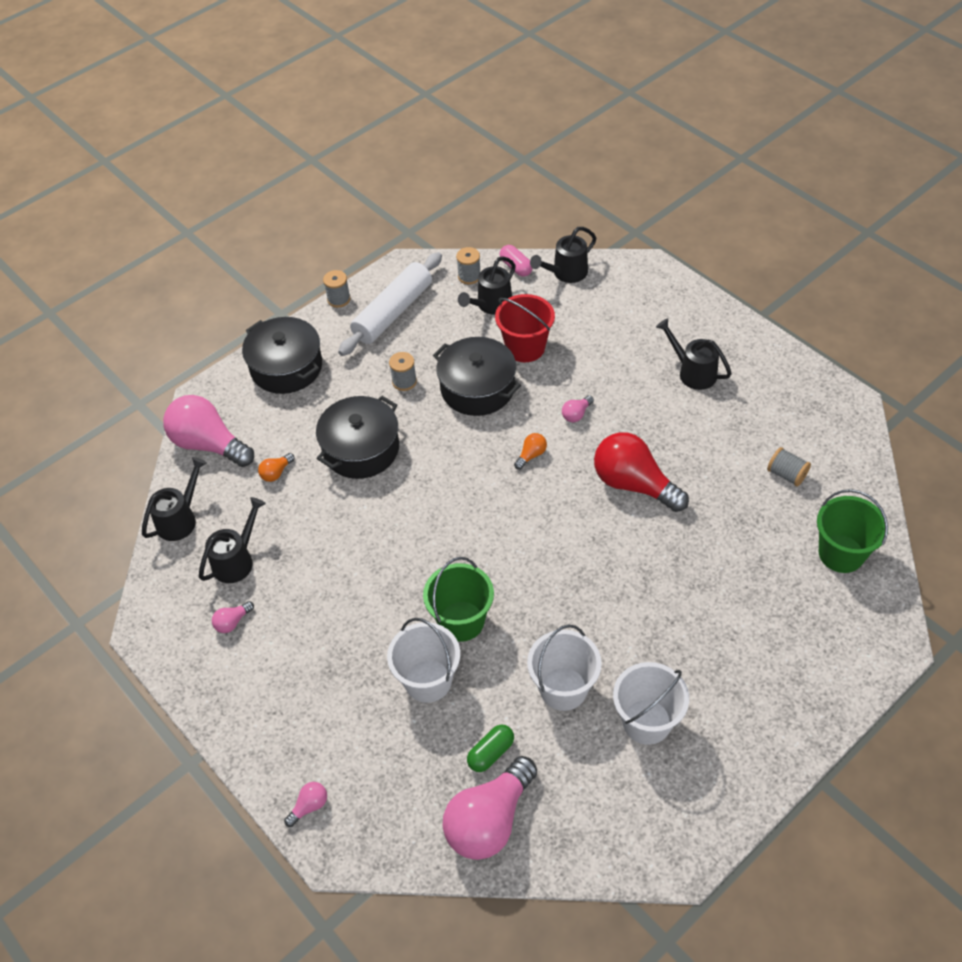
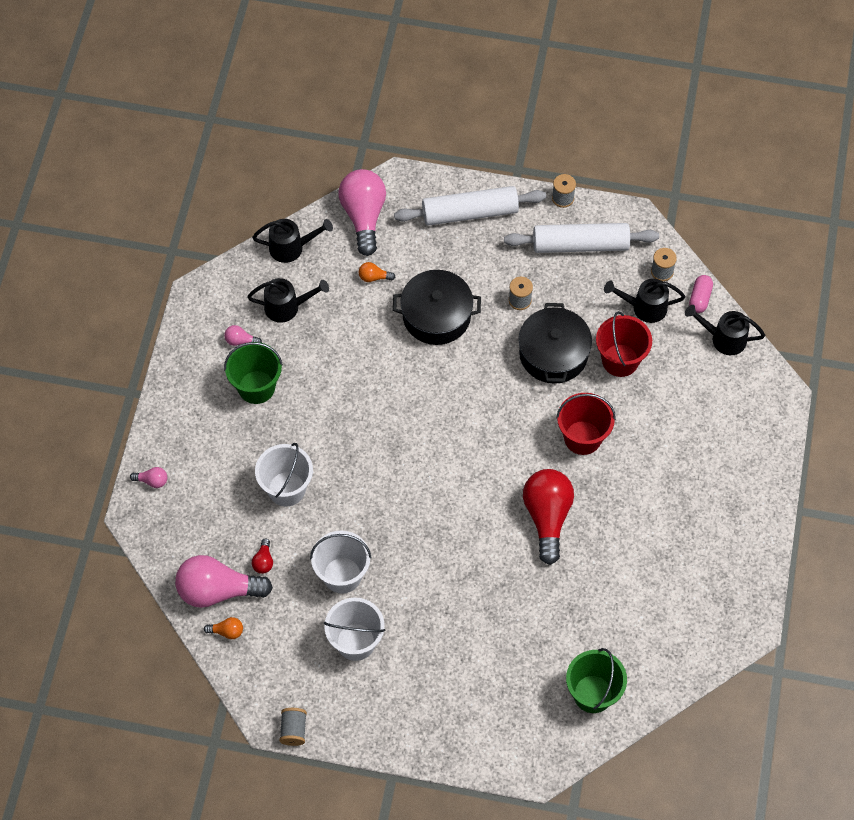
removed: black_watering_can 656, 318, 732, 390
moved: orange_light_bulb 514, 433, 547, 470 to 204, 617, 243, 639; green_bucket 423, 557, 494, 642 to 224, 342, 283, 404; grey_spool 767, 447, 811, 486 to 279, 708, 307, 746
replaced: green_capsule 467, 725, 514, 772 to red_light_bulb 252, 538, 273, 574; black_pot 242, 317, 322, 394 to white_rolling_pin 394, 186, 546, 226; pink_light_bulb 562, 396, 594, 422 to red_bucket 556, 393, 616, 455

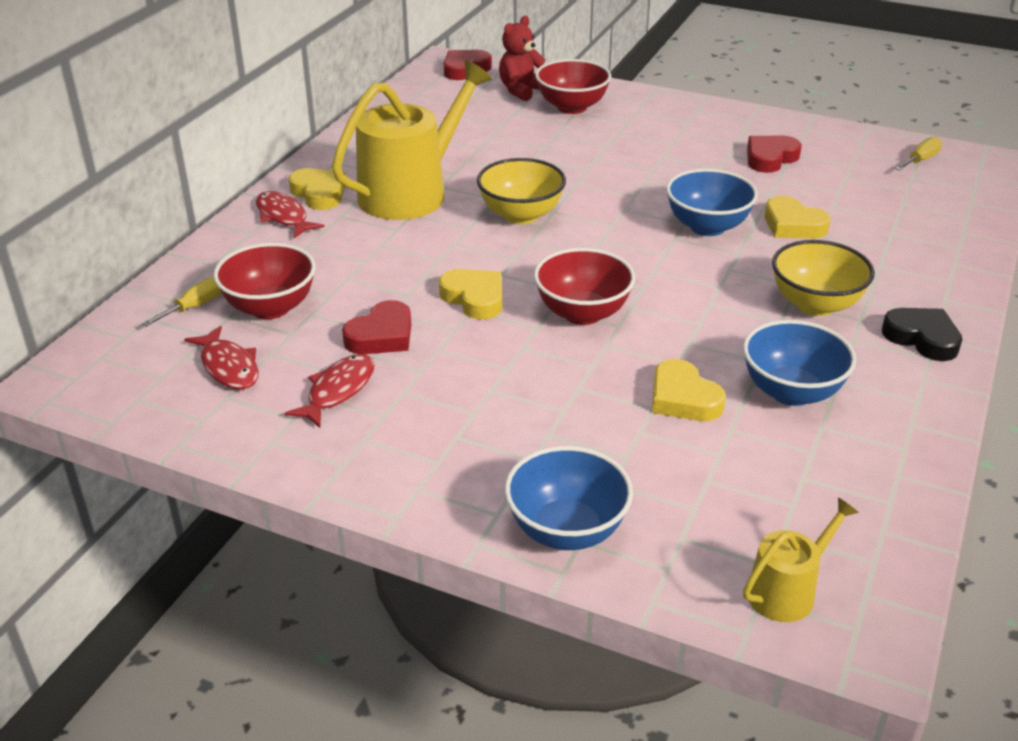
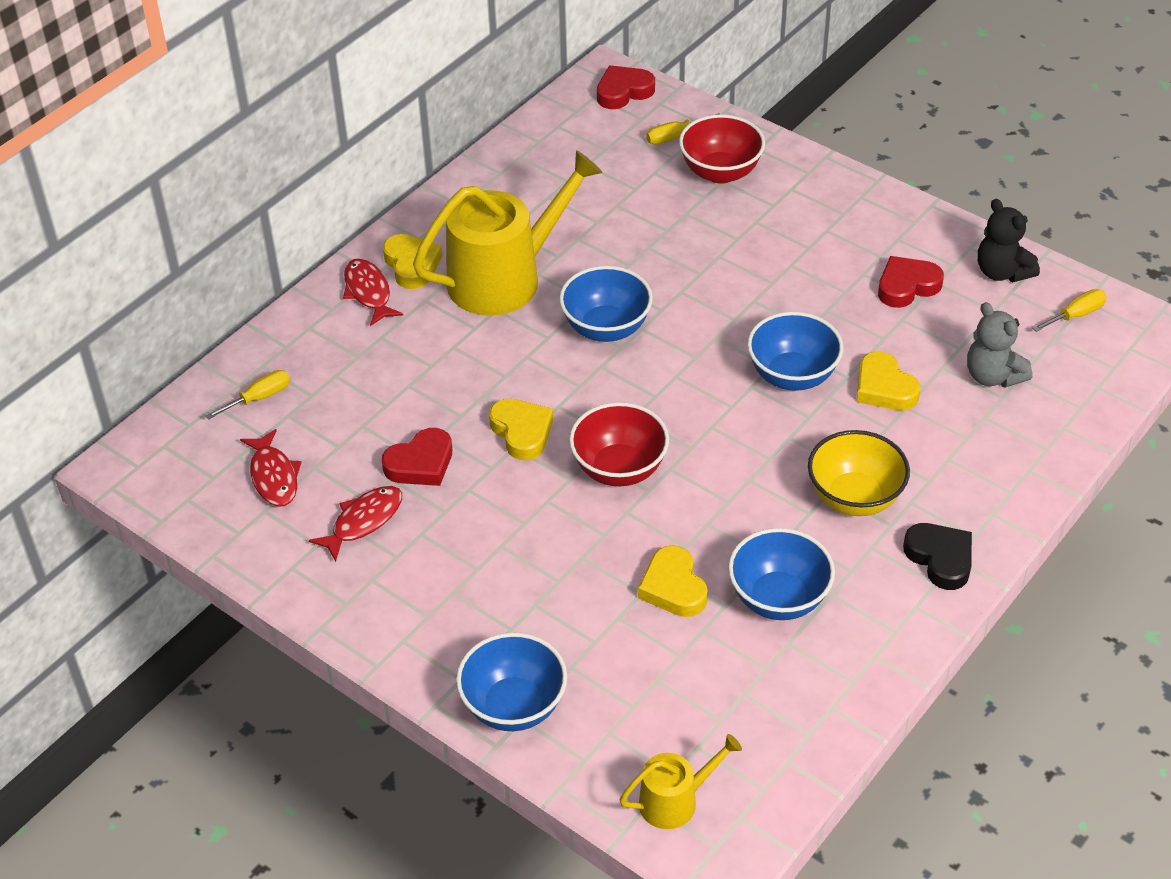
removed: red_bowl 214, 243, 316, 319
added: grey_teddy_bear 967, 302, 1033, 388; black_teddy_bear 978, 199, 1040, 282
replaced: red_teddy_bear 499, 16, 546, 101 to yellow_screwdriver 646, 113, 720, 145
recoloured: yellow_bowl 477, 158, 566, 224 to blue_bowl 559, 266, 653, 342

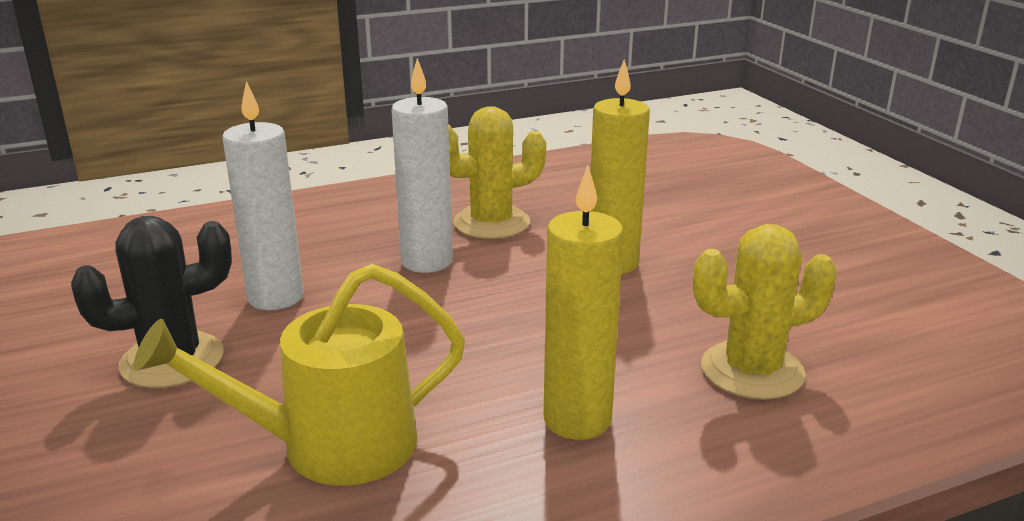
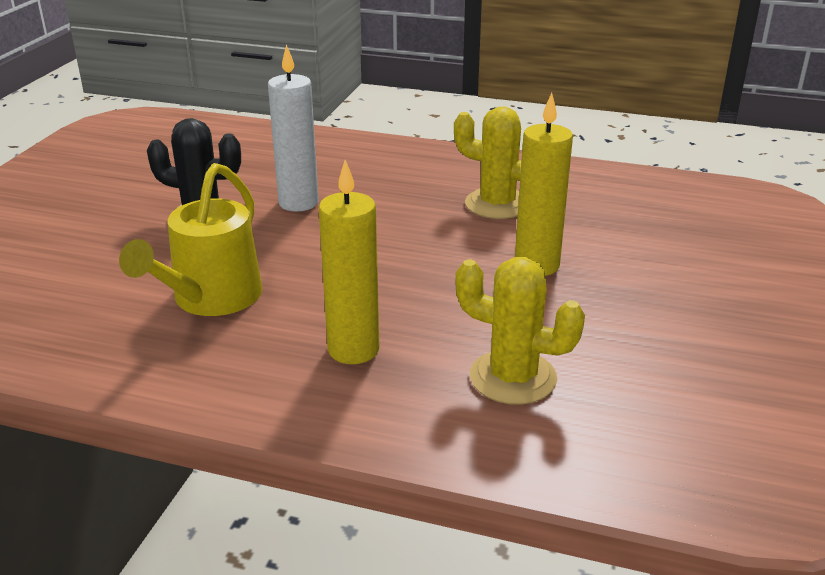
removed: white_candle 391, 58, 453, 273
turned: yellow_watering_can 134, 264, 465, 486 = 119, 163, 263, 316 90 degrees counterclockwise

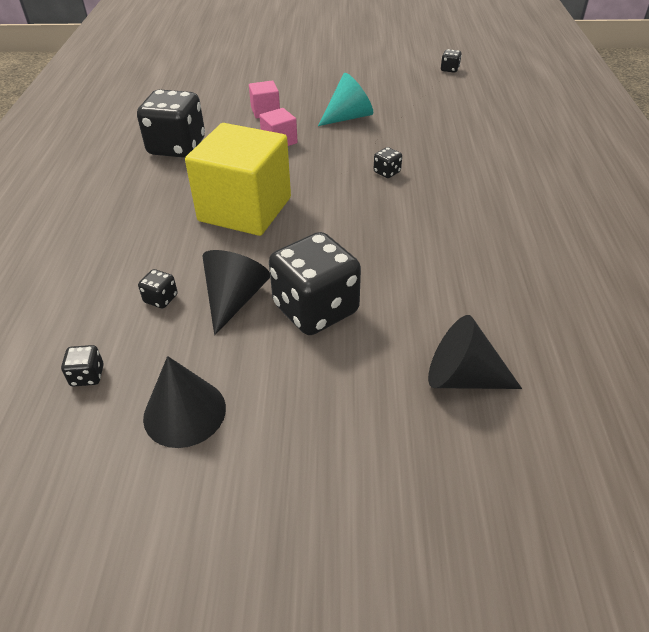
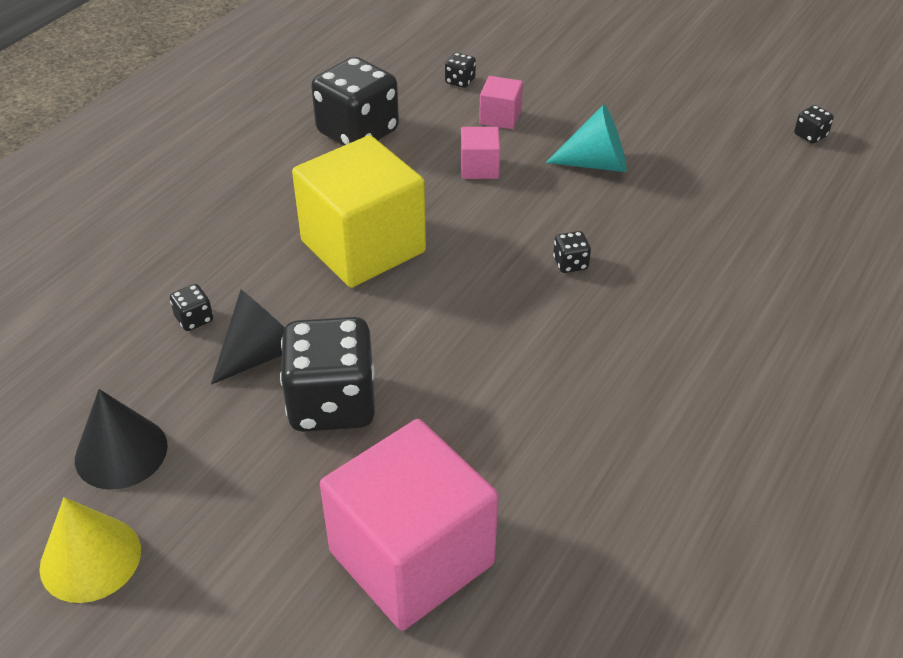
added: yellow_cone 39, 497, 141, 603
moved: black_dice 61, 345, 104, 387 to 445, 53, 476, 88
replaced: black_cone 428, 315, 522, 389 to pink_cube 320, 419, 498, 631

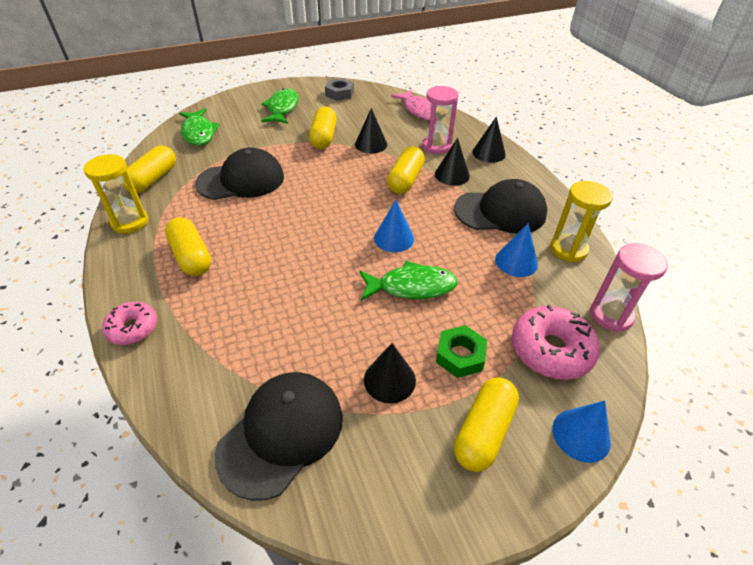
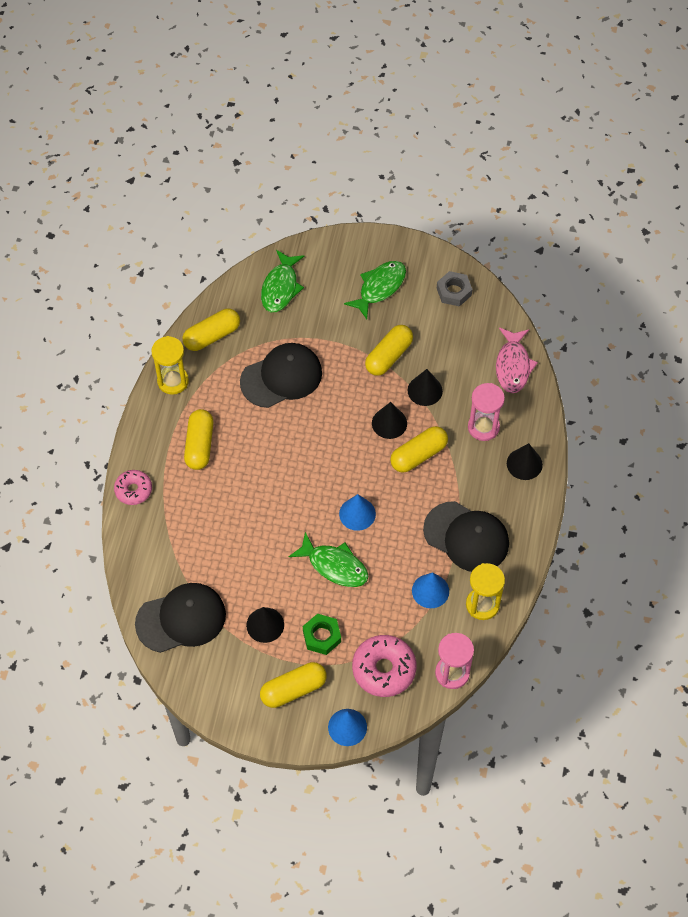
moved: black_cone 435, 138, 470, 186 to 372, 402, 407, 439
turned: black_cap 195, 147, 284, 200 = 240, 343, 322, 408 45 degrees counterclockwise

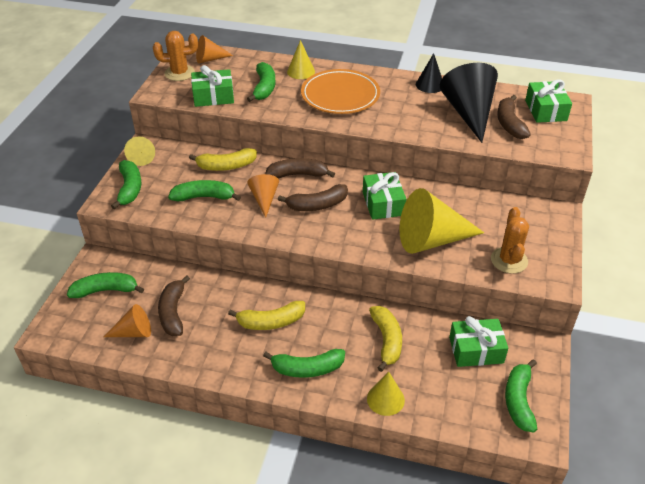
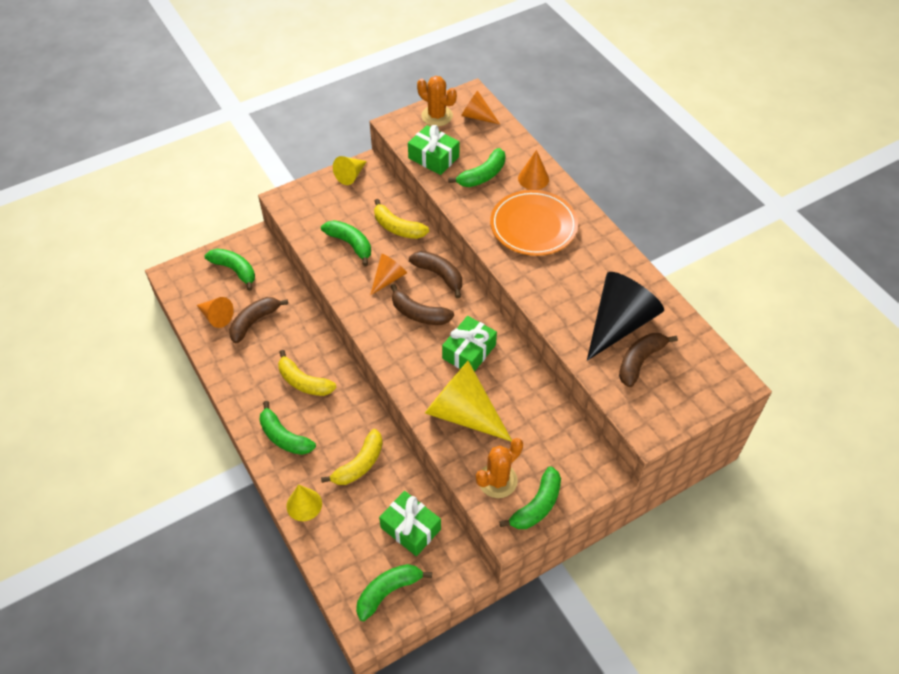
removed: black_cone 416, 53, 442, 93; green_gift 525, 80, 572, 123
moved: green_banana 111, 160, 142, 209 to 499, 466, 561, 529
recoloured: yellow_cone 287, 40, 315, 79 to orange_cone 518, 150, 549, 190

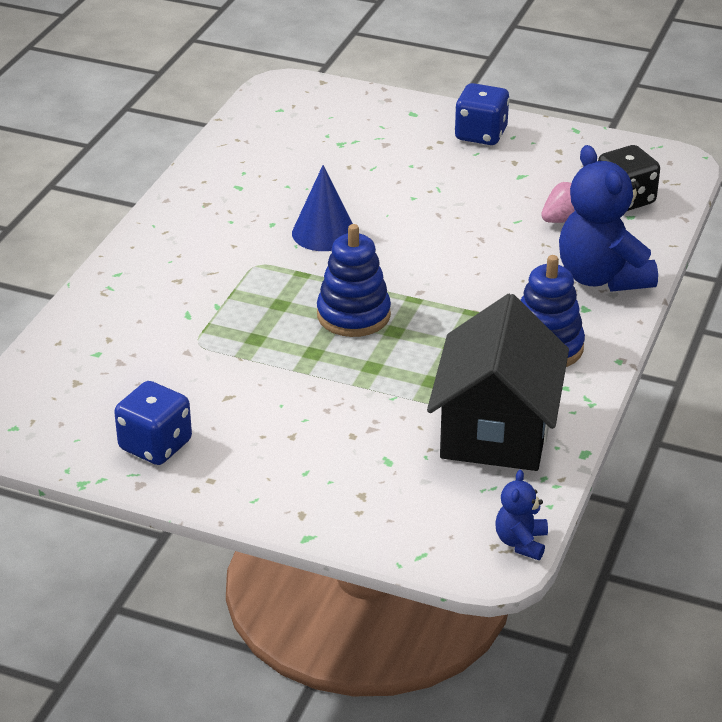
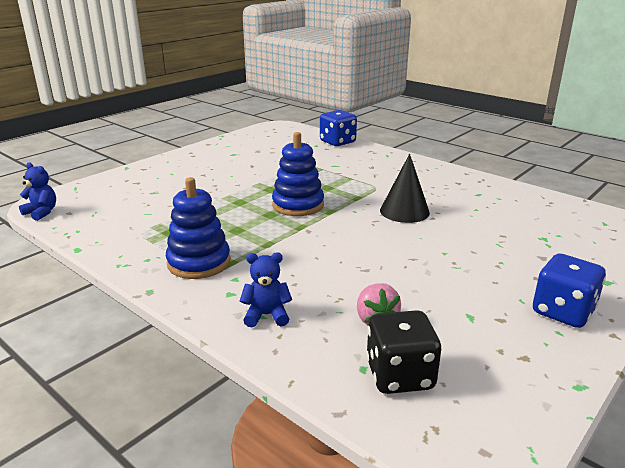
removed: black_house 427, 294, 569, 471
moved: blue_dice 114, 381, 192, 465 to 320, 110, 357, 146
recoloured: blue_cone 292, 165, 353, 251 to black_cone 380, 154, 430, 223
resized: blue_teddy_bear 559, 145, 658, 291 = 240, 252, 292, 328 x0.48

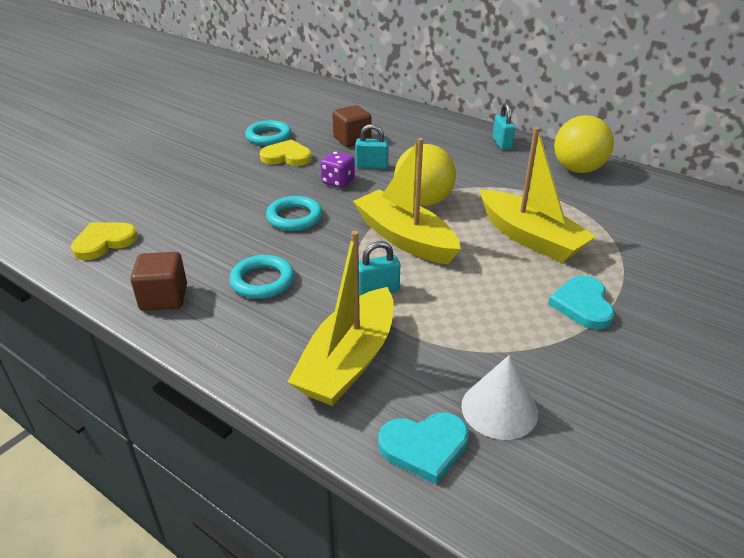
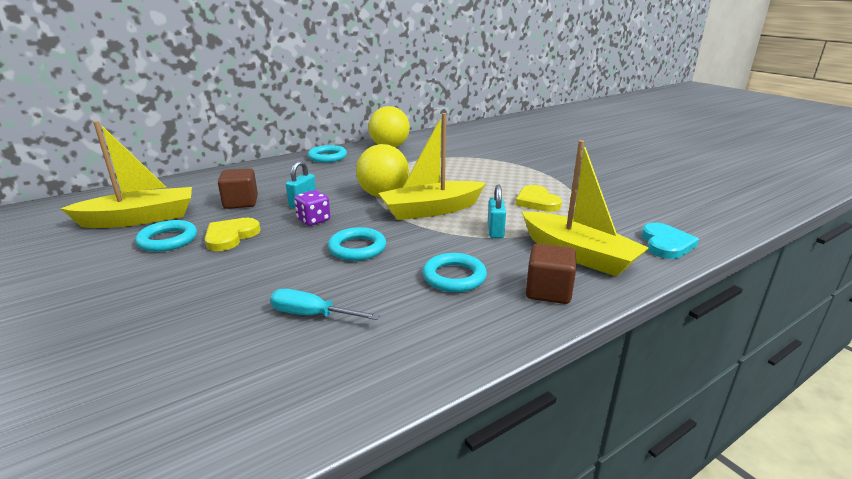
removed: white_cone 461, 355, 538, 440; turquoise_heart 548, 275, 614, 330
added: turquoise_screwdriver 270, 289, 380, 320
moved: yellow_boat 480, 127, 597, 263 to 60, 121, 192, 228; yellow_heart 71, 222, 138, 260 to 516, 185, 562, 212; brown_cube 130, 252, 187, 311 to 526, 244, 576, 304
replaced: turquoise_padlock 493, 103, 515, 150 to turquoise_ring 308, 145, 347, 163

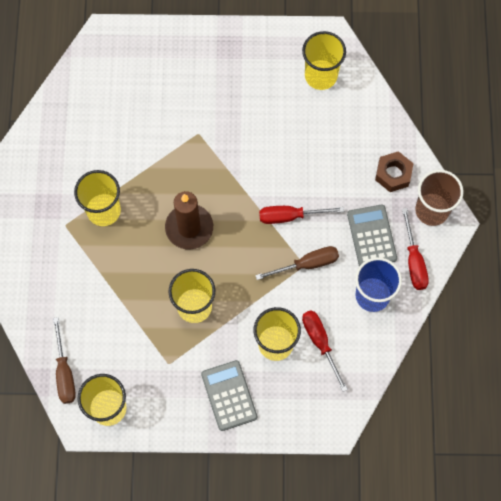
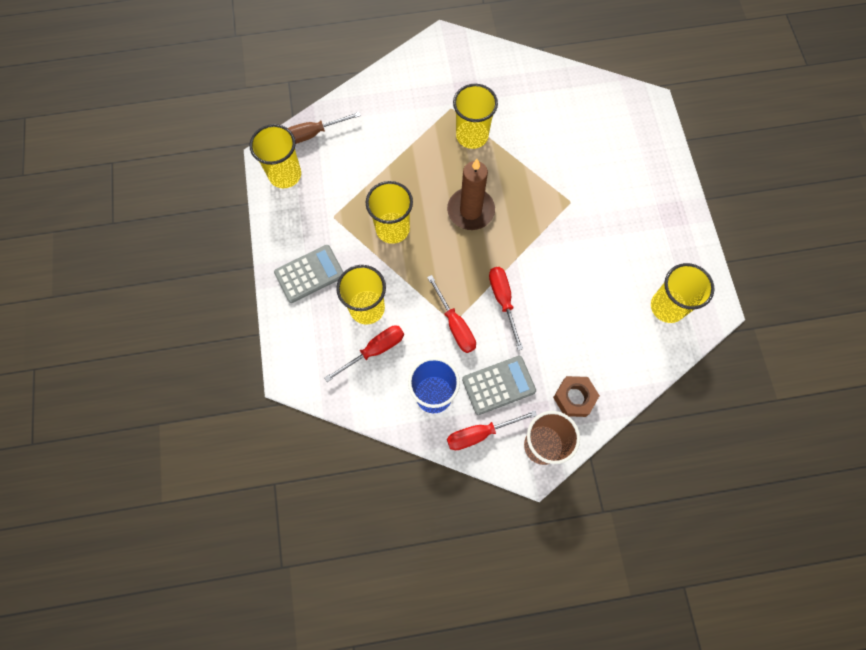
recoloured: brown_screwdriver 255, 246, 339, 280 to red_screwdriver 427, 275, 476, 353

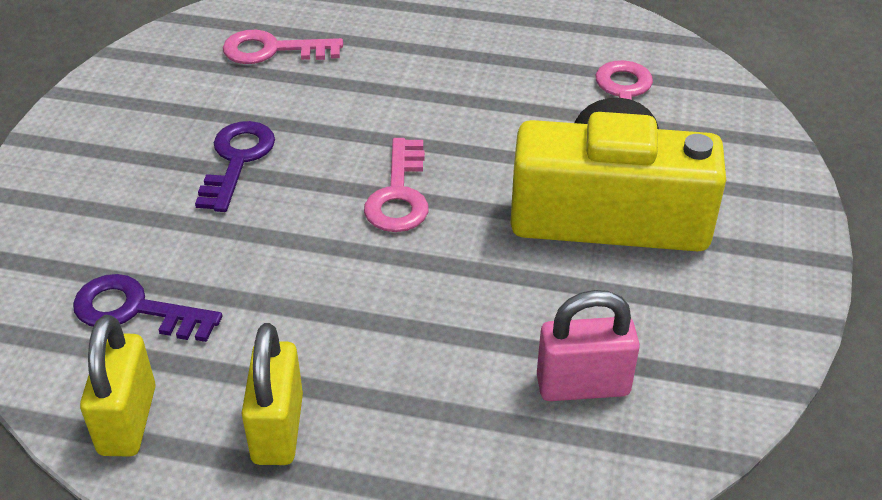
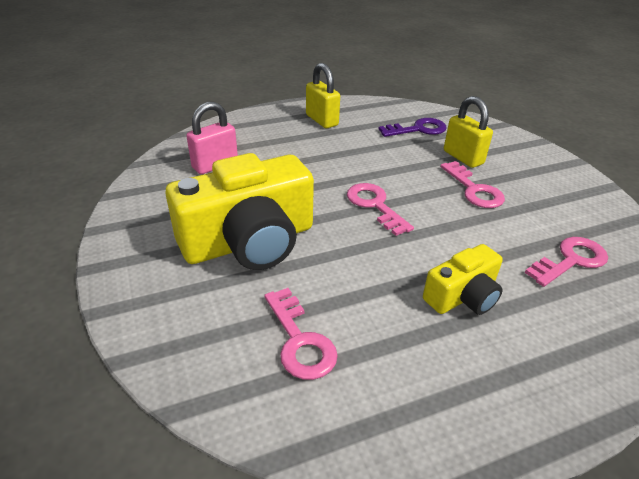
added: yellow_camera 423, 244, 503, 315
moved: yellow_padlock 80, 315, 156, 457 to 444, 96, 493, 168
recoloured: purple_key 195, 121, 275, 212 to pink_key 440, 161, 505, 208

